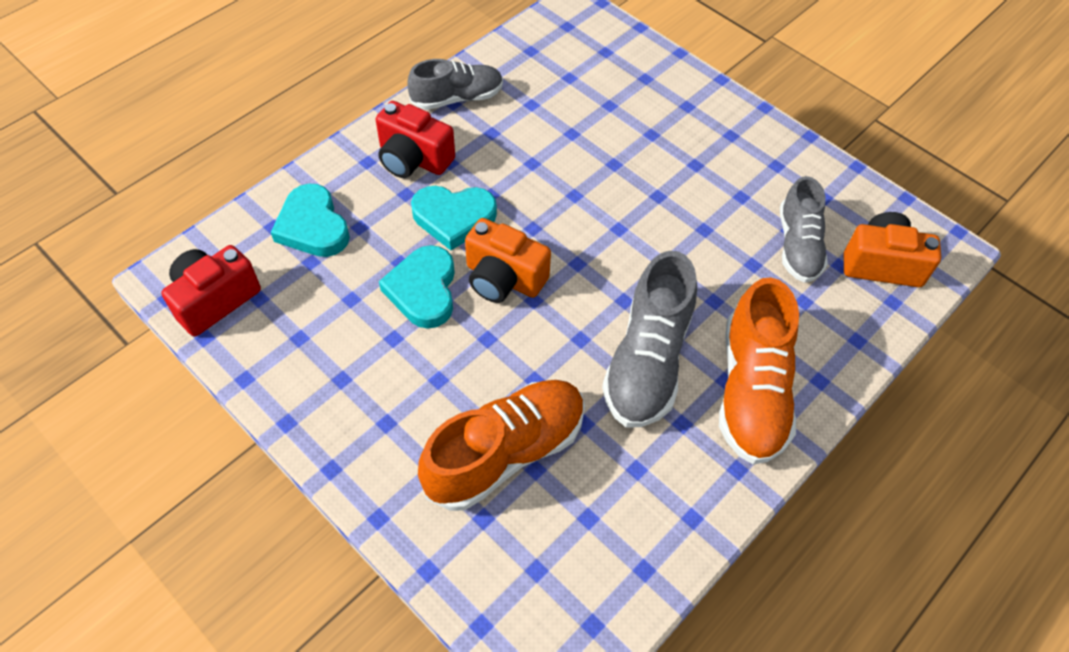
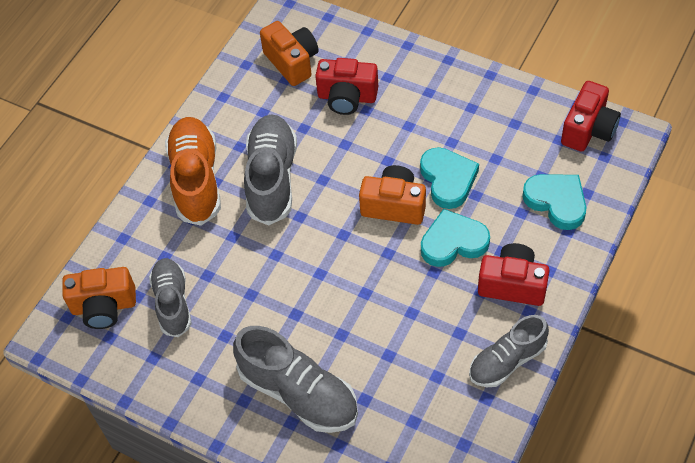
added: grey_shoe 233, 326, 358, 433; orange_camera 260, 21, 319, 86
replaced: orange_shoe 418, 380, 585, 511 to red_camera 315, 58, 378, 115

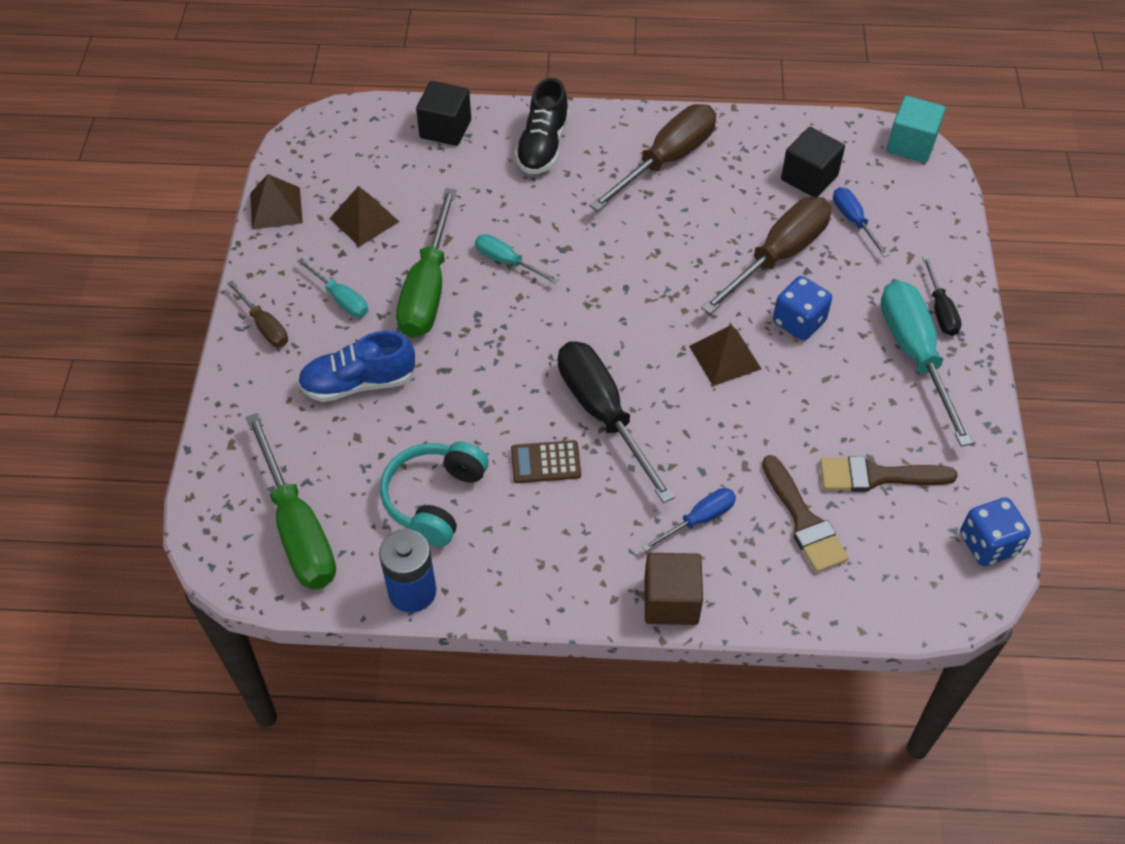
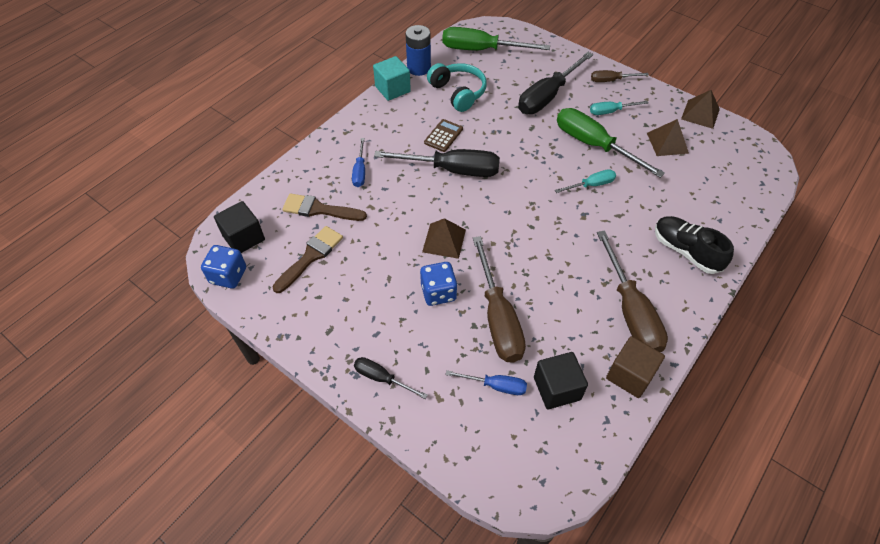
removed: turquoise_screwdriver 881, 280, 973, 446
moved: black_cube 416, 81, 471, 146 to 214, 201, 265, 253; turquoise_cube 886, 96, 945, 163 to 373, 56, 411, 101; brown_cube 644, 553, 703, 625 to 606, 336, 665, 398
replaced: blue_shoe 298, 331, 415, 402 to black_screwdriver 518, 52, 593, 114

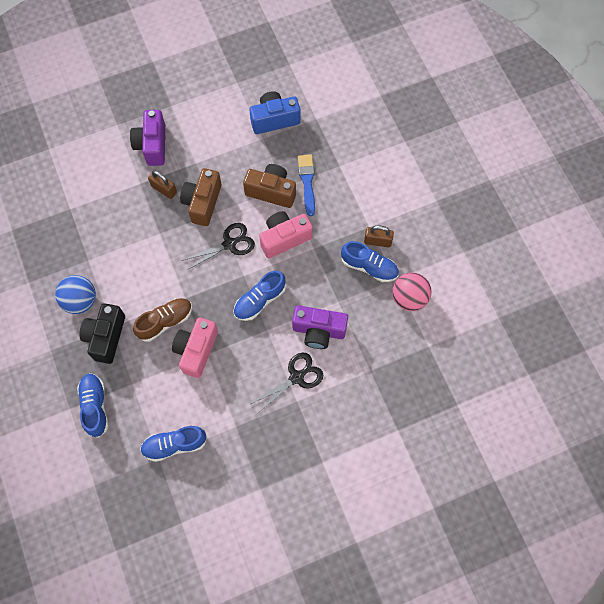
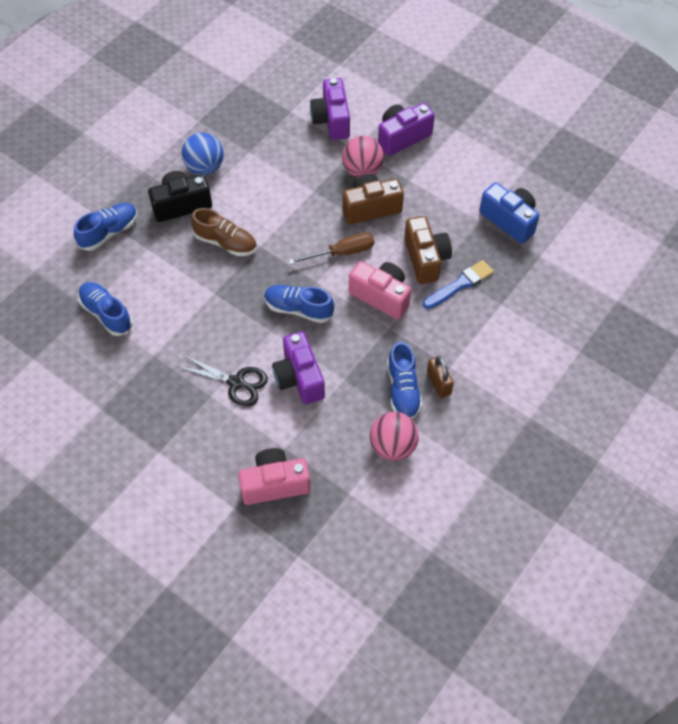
added: purple_camera 310, 78, 350, 140
moved: pink_camera 172, 317, 218, 378 to 238, 448, 311, 505
replaced: black_scissors 184, 223, 255, 270 to brown_screwdriver 289, 232, 374, 265; brown_padlock 148, 171, 177, 199 to pink_ball 342, 136, 384, 178

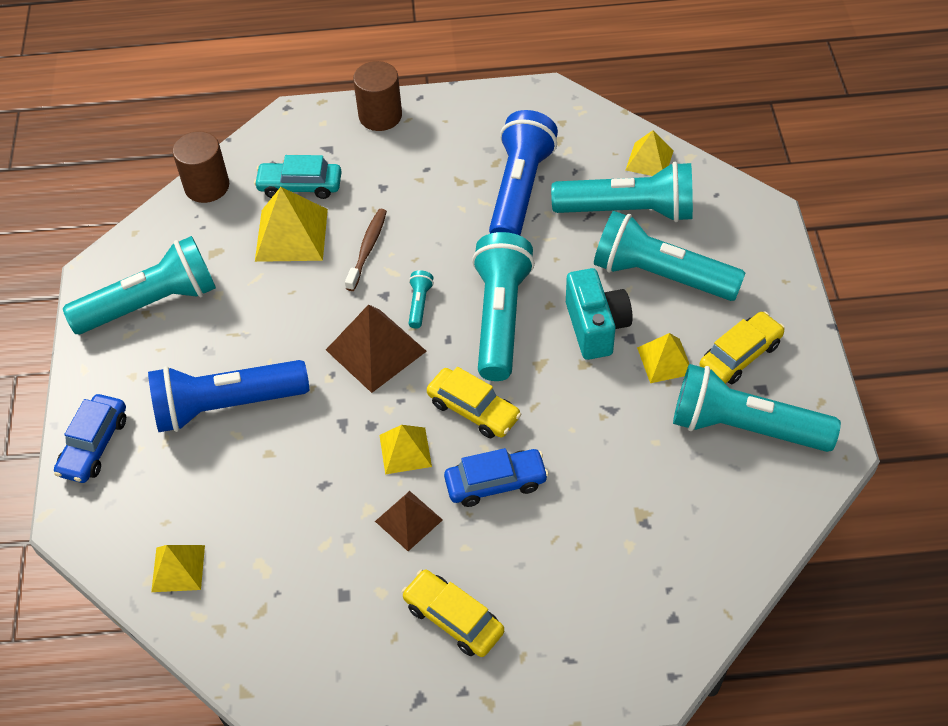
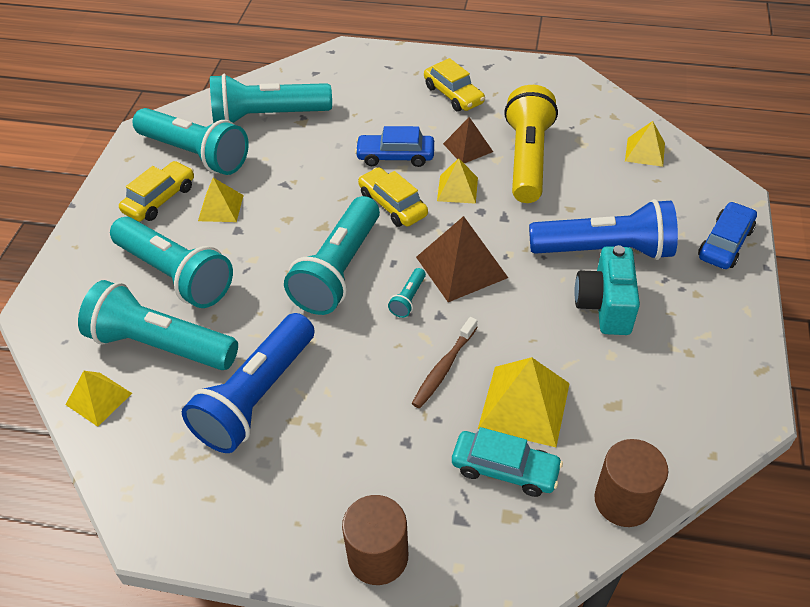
added: yellow_flashlight 504, 85, 558, 203
moved: turquoise_flashlight 63, 236, 216, 334 to 210, 74, 332, 123; turquoise_camera 566, 268, 633, 360 to 574, 245, 640, 335
turned: yellow_car 699, 311, 785, 384 = 119, 161, 194, 221 150 degrees clockwise

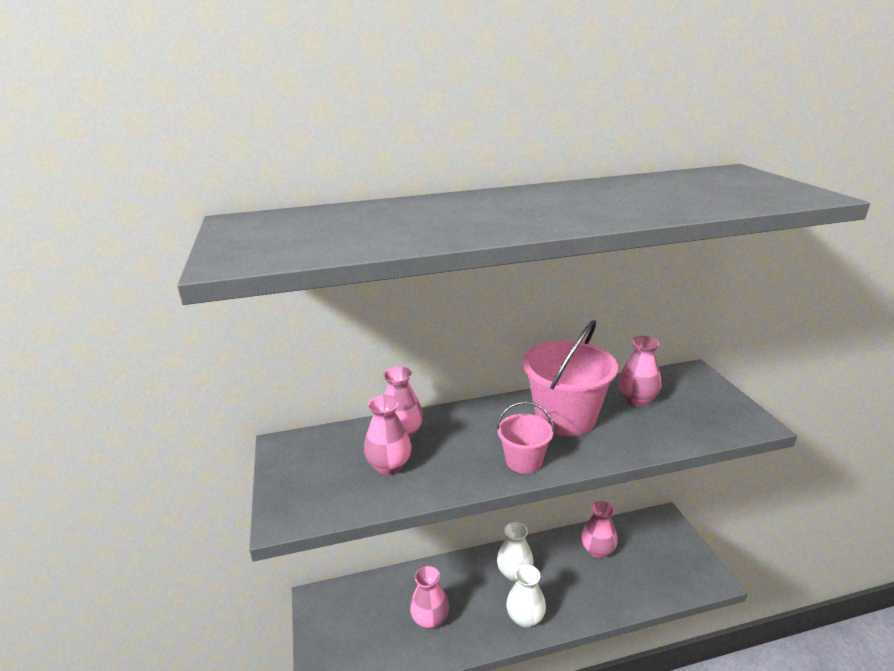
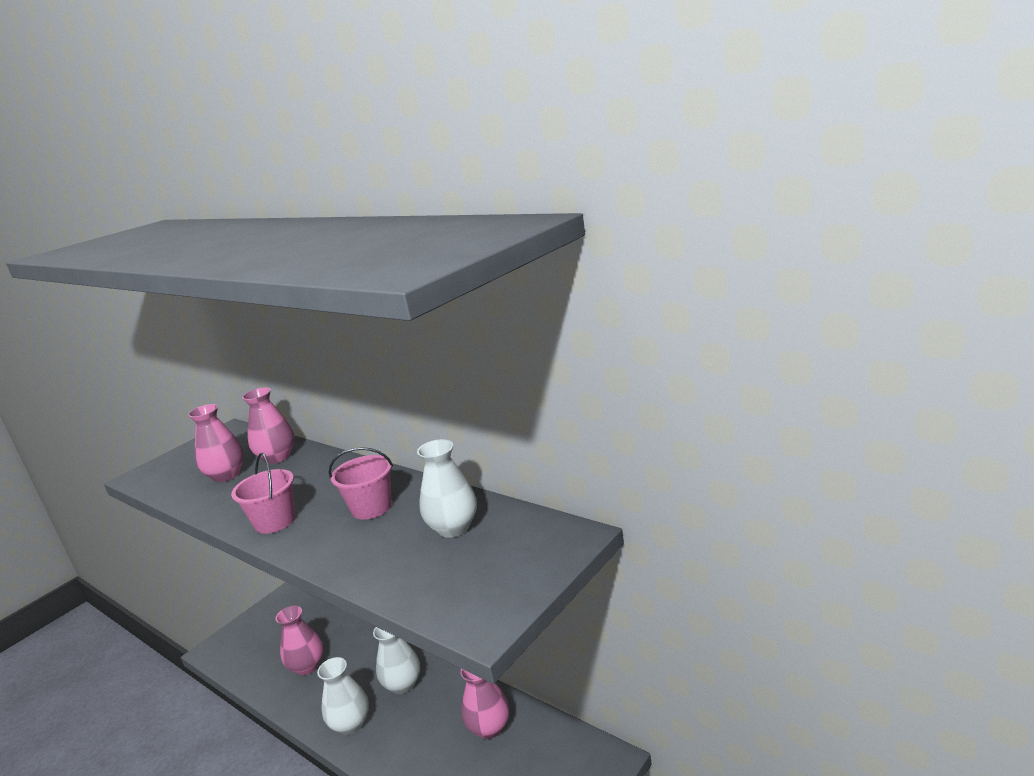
recoloured: pink_vase 618, 336, 661, 406 to white_vase 417, 439, 477, 538
resized: pink_bucket 523, 320, 618, 436 = 329, 447, 393, 520 x0.55

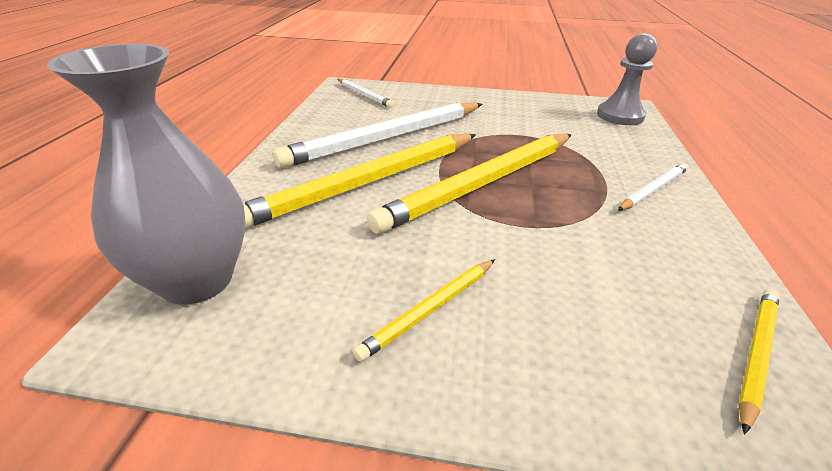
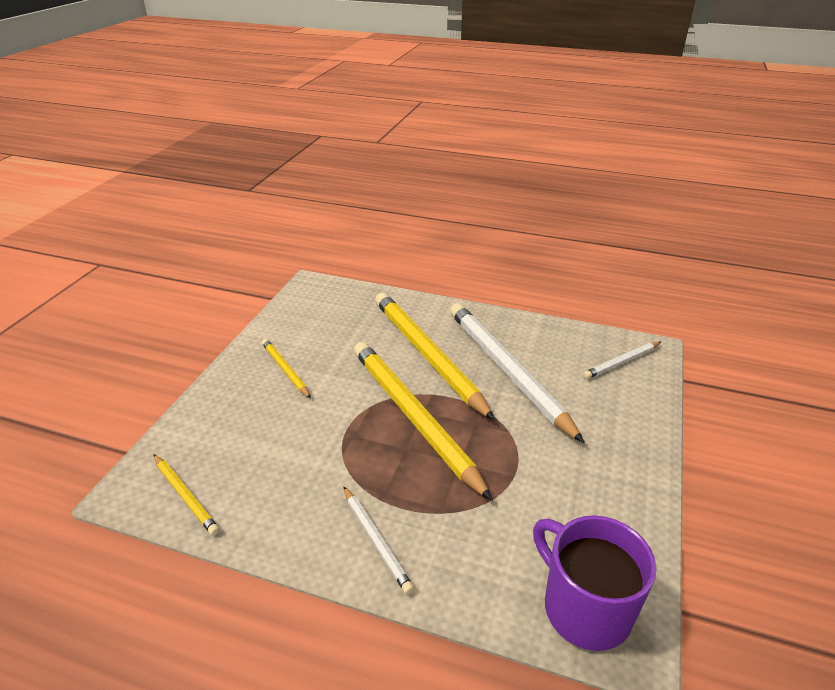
removed: grey_vase 47, 44, 246, 305
replaced: grey_pawn 597, 33, 658, 125 to purple_mug 533, 515, 656, 651

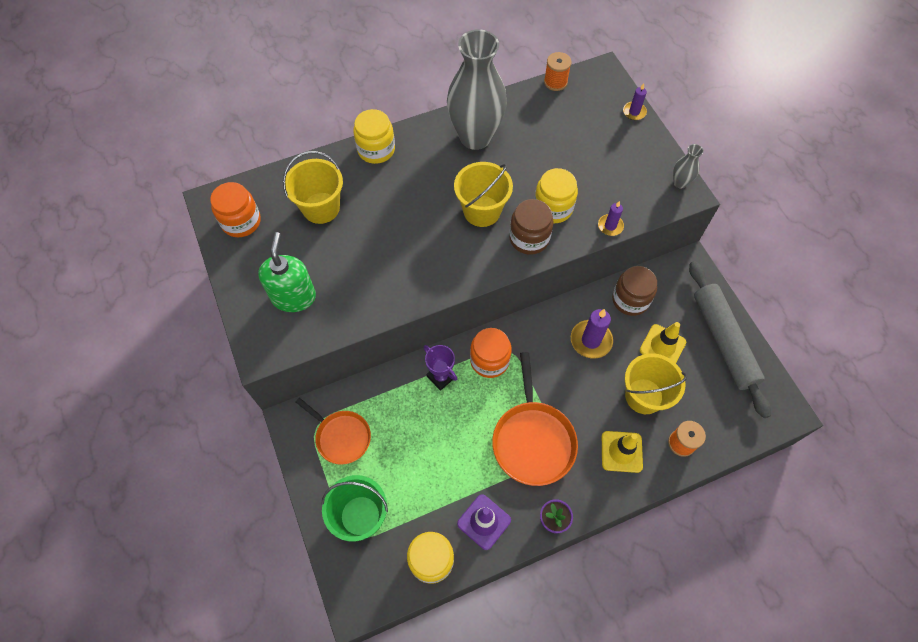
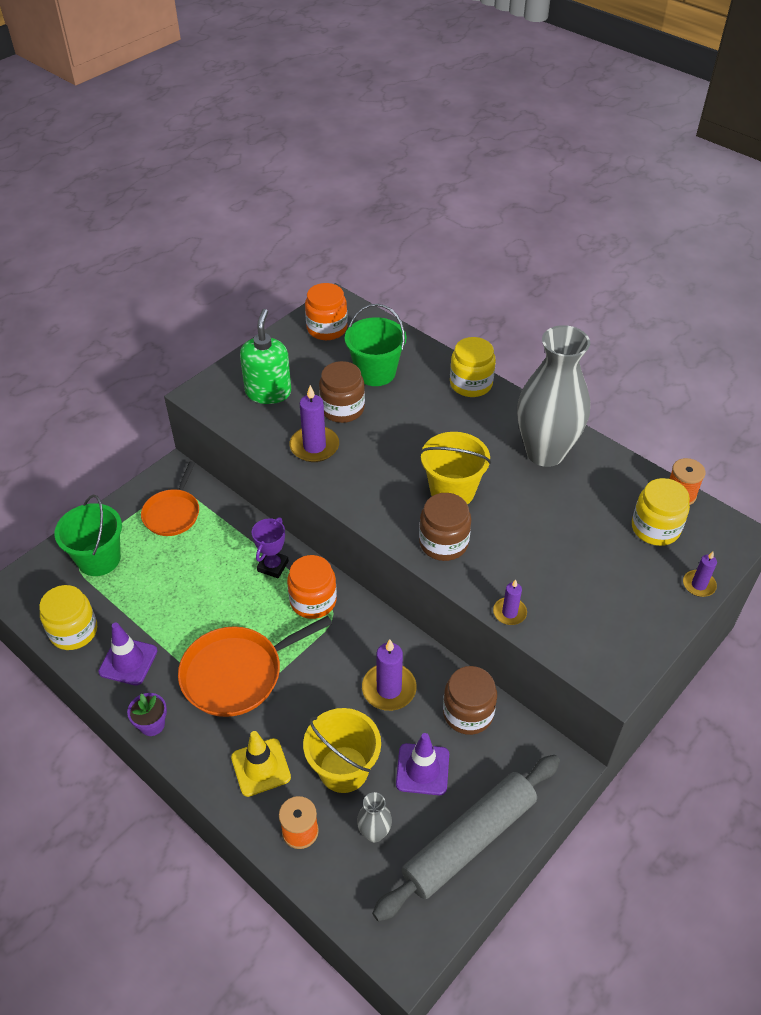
added: purple_candle 290, 385, 339, 462; brown_jar 319, 361, 365, 423
moved: grey_vase 673, 144, 704, 189 to 357, 792, 392, 842; yellow_jar 534, 168, 578, 223 to 632, 478, 690, 546
recoloured: yellow_bucket 283, 151, 343, 224 to green_bucket 345, 304, 406, 386; yellow_traffic_cone 640, 322, 686, 363 to purple_traffic_cone 396, 733, 449, 795
turned: green_soap_dispenser 258, 232, 316, 312 = 240, 309, 291, 404 60 degrees counterclockwise

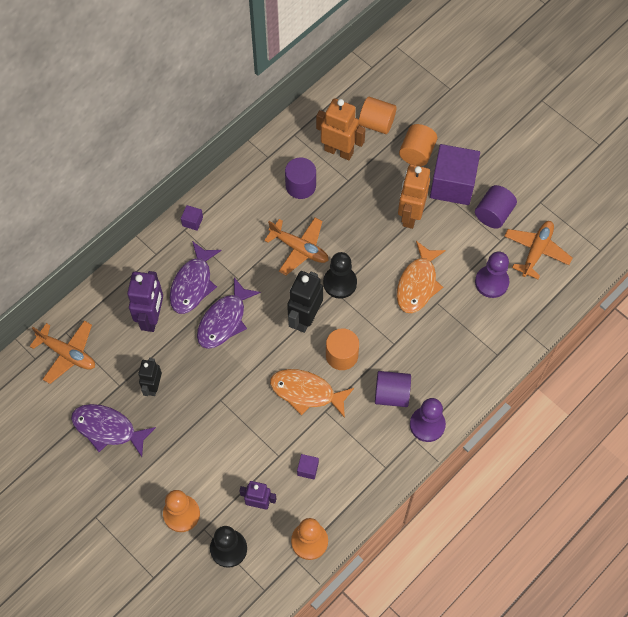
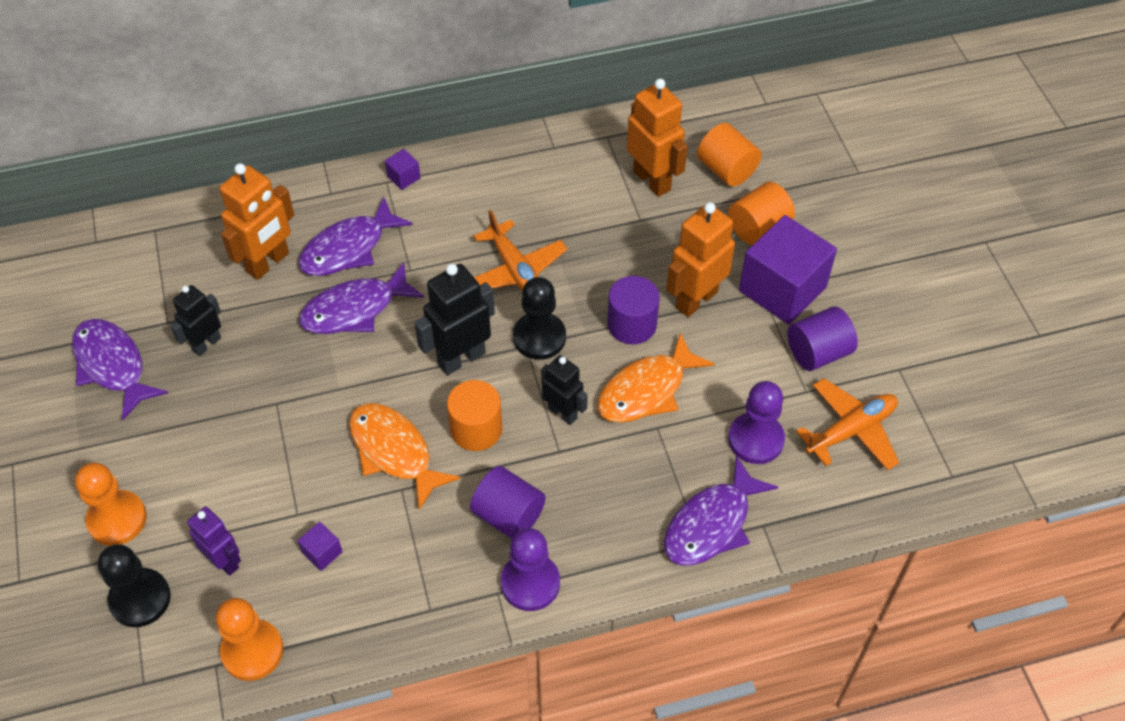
removed: orange_plane 29, 321, 95, 384
added: black_robot 541, 355, 588, 425; purple_fish 664, 456, 778, 565
moved: purple_cylinder 285, 157, 316, 199 to 607, 276, 660, 344
recoloured: purple_robot 127, 271, 163, 332 to orange_robot 220, 163, 294, 280

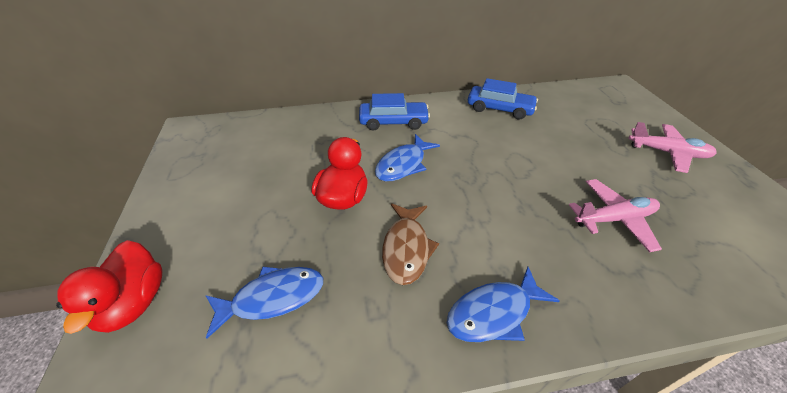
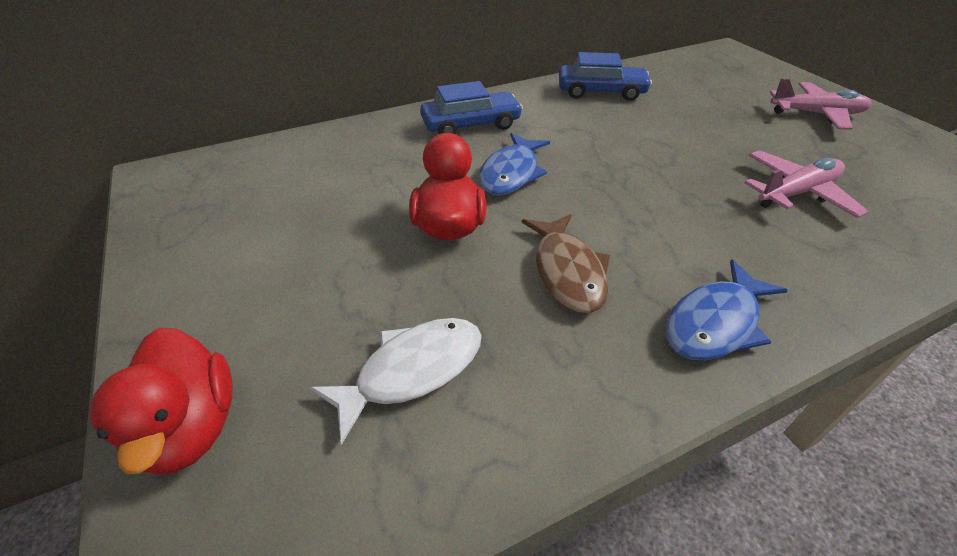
recoloured: blue_fish 205, 267, 323, 338 to white_fish 310, 318, 482, 445

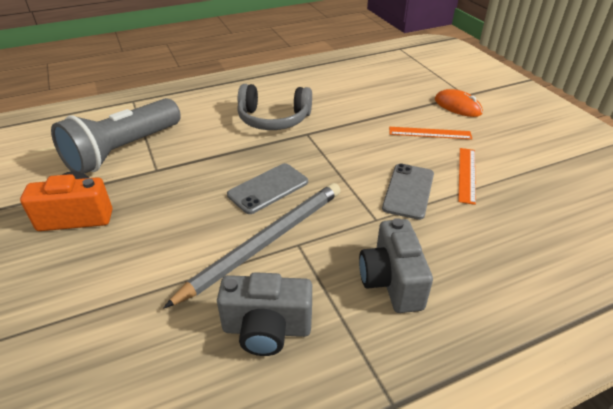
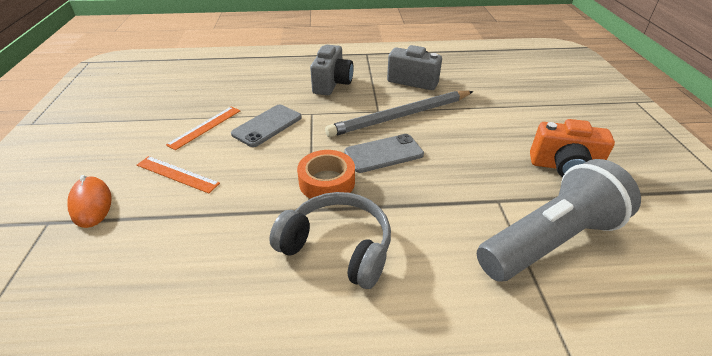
added: orange_tape 297, 150, 355, 199

